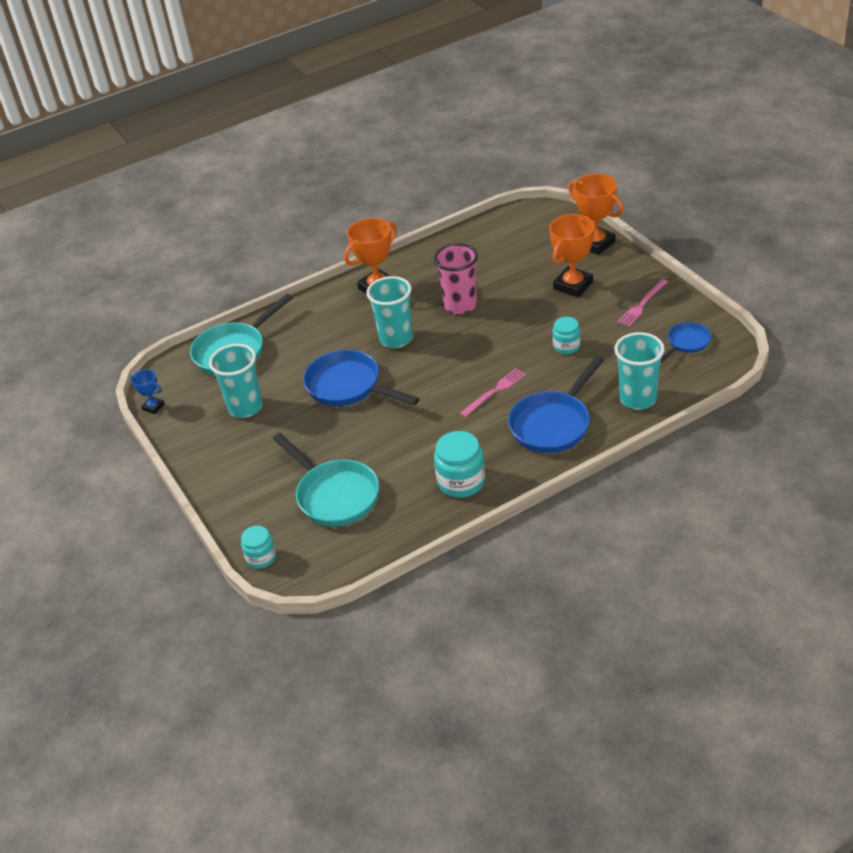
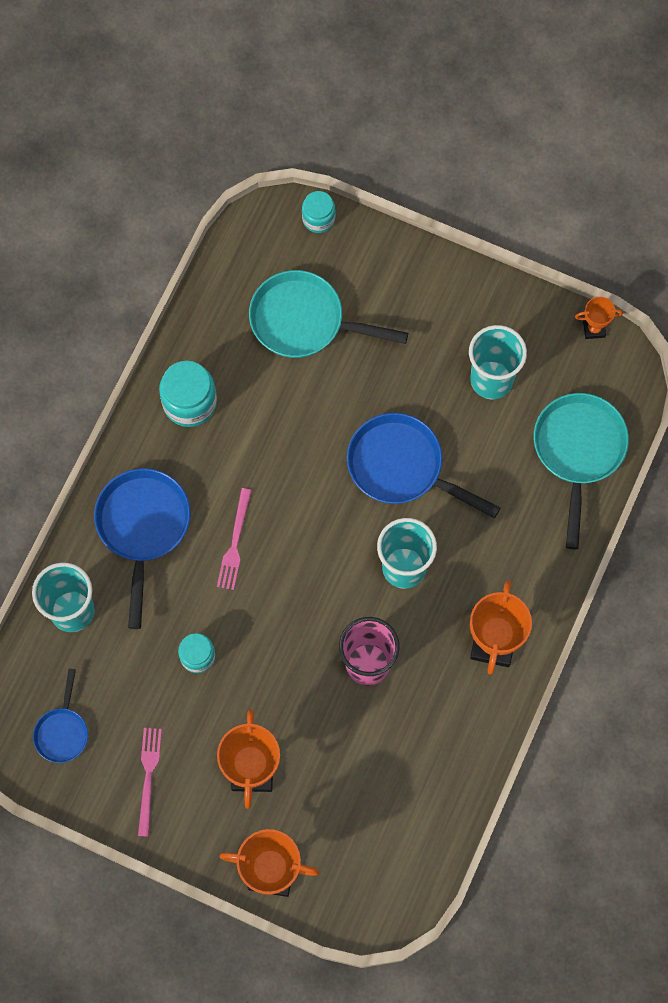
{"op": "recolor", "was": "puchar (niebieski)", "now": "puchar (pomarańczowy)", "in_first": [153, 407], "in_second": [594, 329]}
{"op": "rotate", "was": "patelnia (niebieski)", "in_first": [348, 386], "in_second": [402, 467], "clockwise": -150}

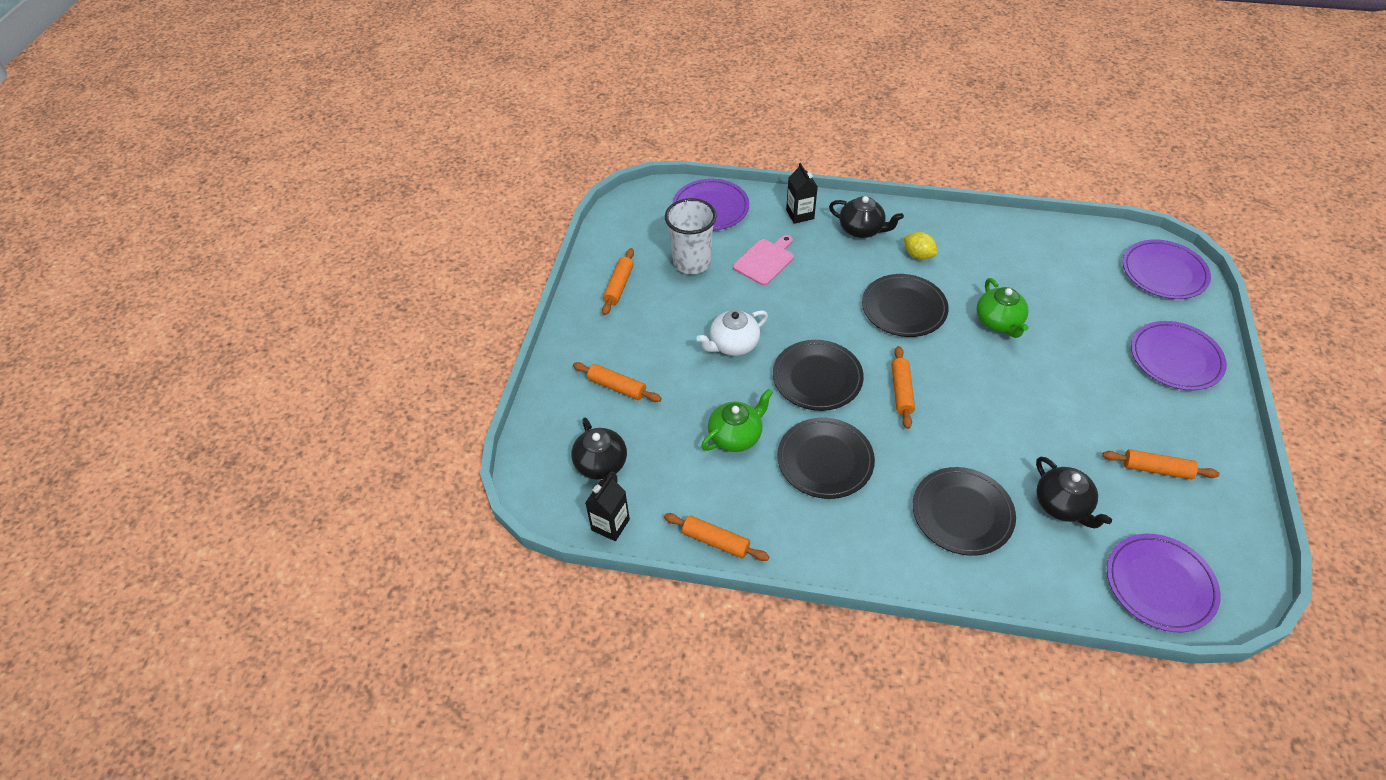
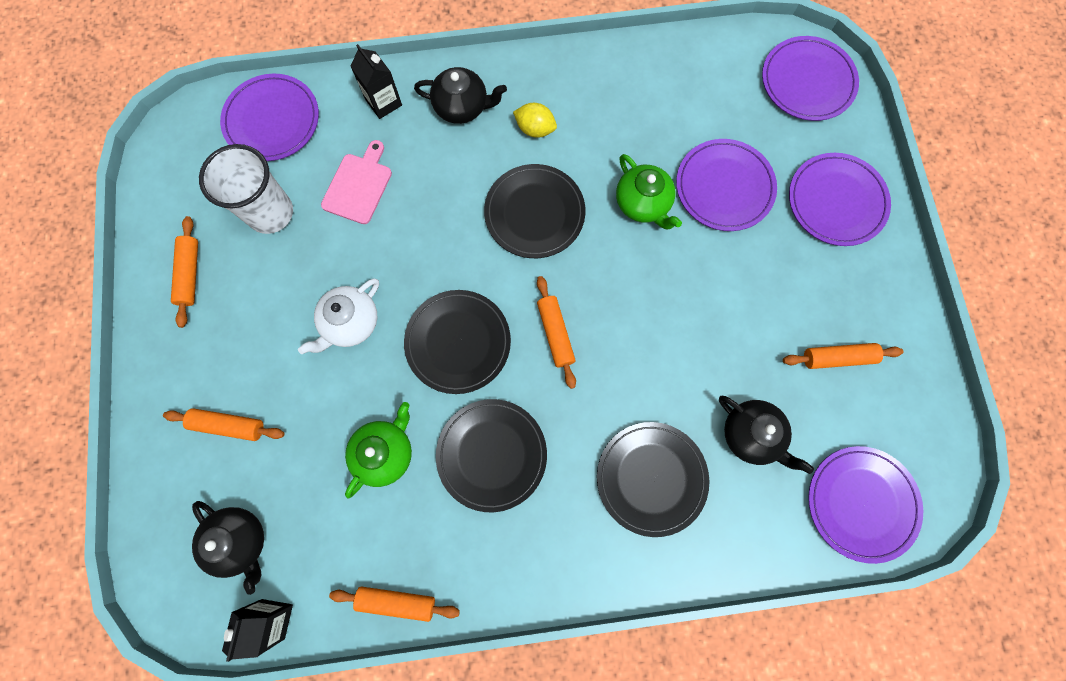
{"op": "insert", "now": "talerz (fioletowy)", "in_second": [724, 187]}

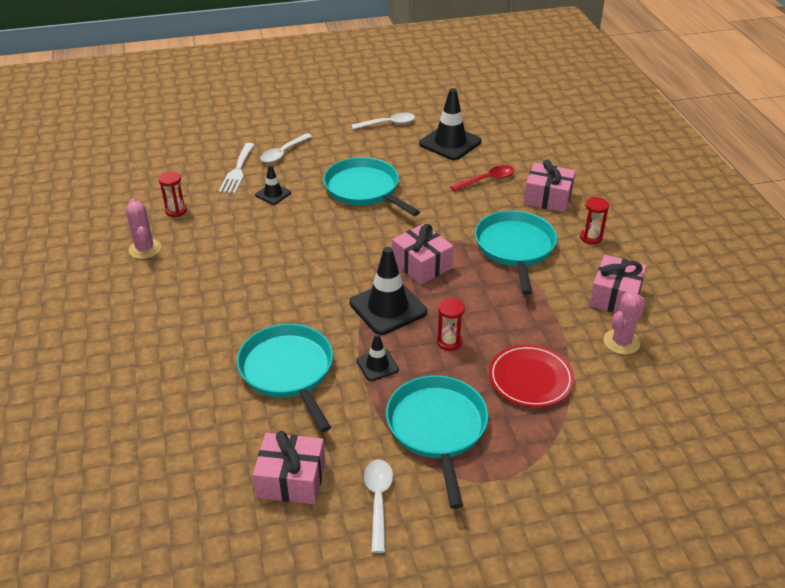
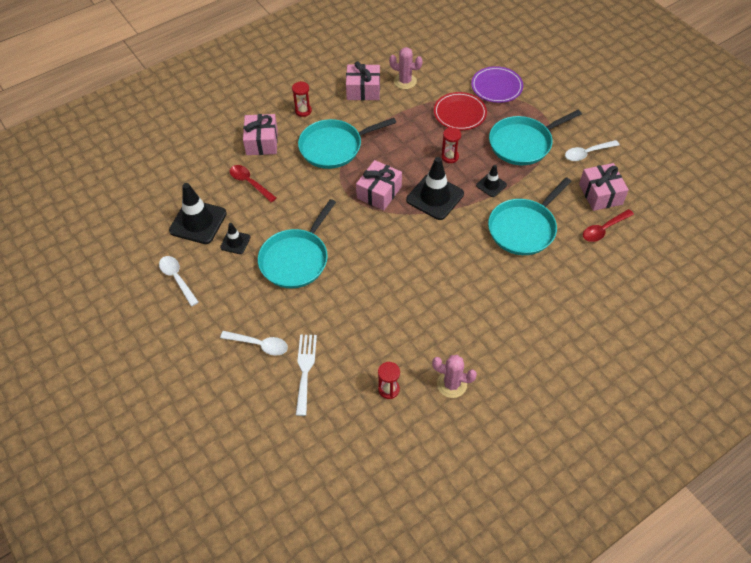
{"op": "rotate", "was": "kaktus (różowy)", "in_first": [145, 249], "in_second": [451, 384], "clockwise": 60}
{"op": "rotate", "was": "widelec (biały)", "in_first": [237, 171], "in_second": [305, 370], "clockwise": -75}
{"op": "move", "was": "pachołek (czarny)", "in_first": [273, 194], "in_second": [235, 242]}
{"op": "insert", "now": "talerz (fioletowy)", "in_second": [496, 87]}
{"op": "insert", "now": "łyżka (czerwony)", "in_second": [604, 229]}

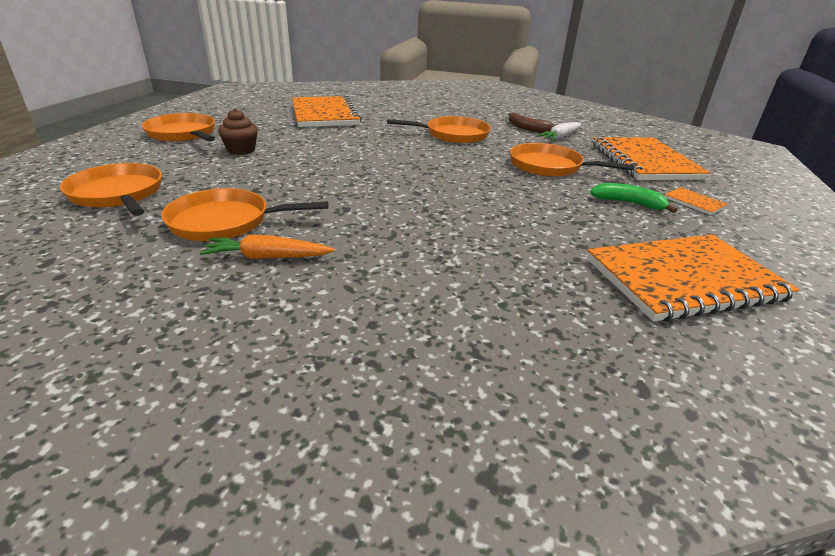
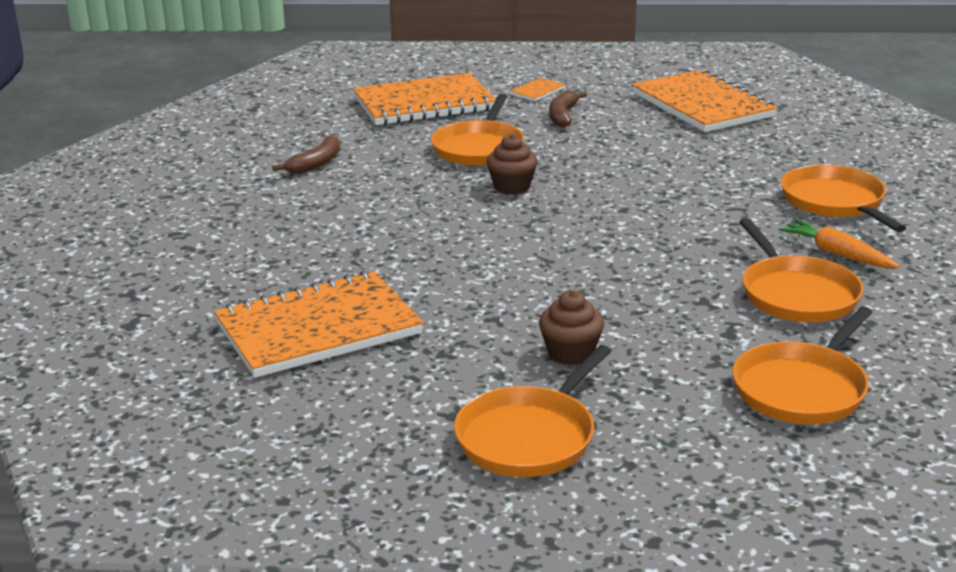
{"op": "rotate", "was": "marchewka (pomarańczowy)", "in_first": [268, 257], "in_second": [837, 254], "clockwise": 150}
{"op": "move", "was": "patelnia (pomarańczowy)", "in_first": [454, 135], "in_second": [835, 202]}
{"op": "delete", "was": "marchewka (biały)", "in_first": [560, 137]}
{"op": "recolor", "was": "banan (zielony)", "now": "banan (brązowy)", "in_first": [628, 203], "in_second": [563, 115]}
{"op": "insert", "now": "muffinka (brązowy)", "in_second": [512, 187]}

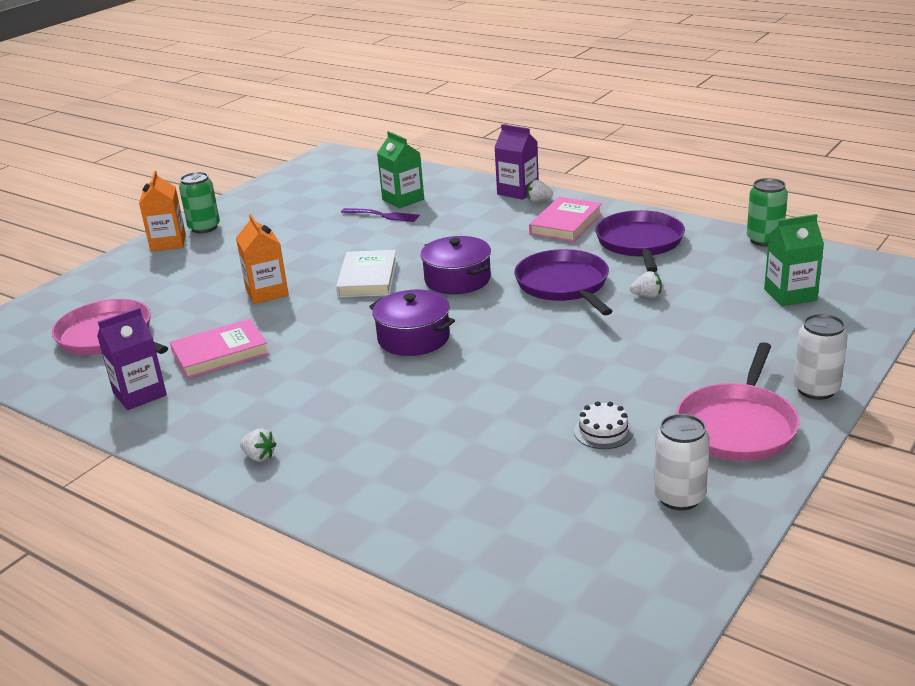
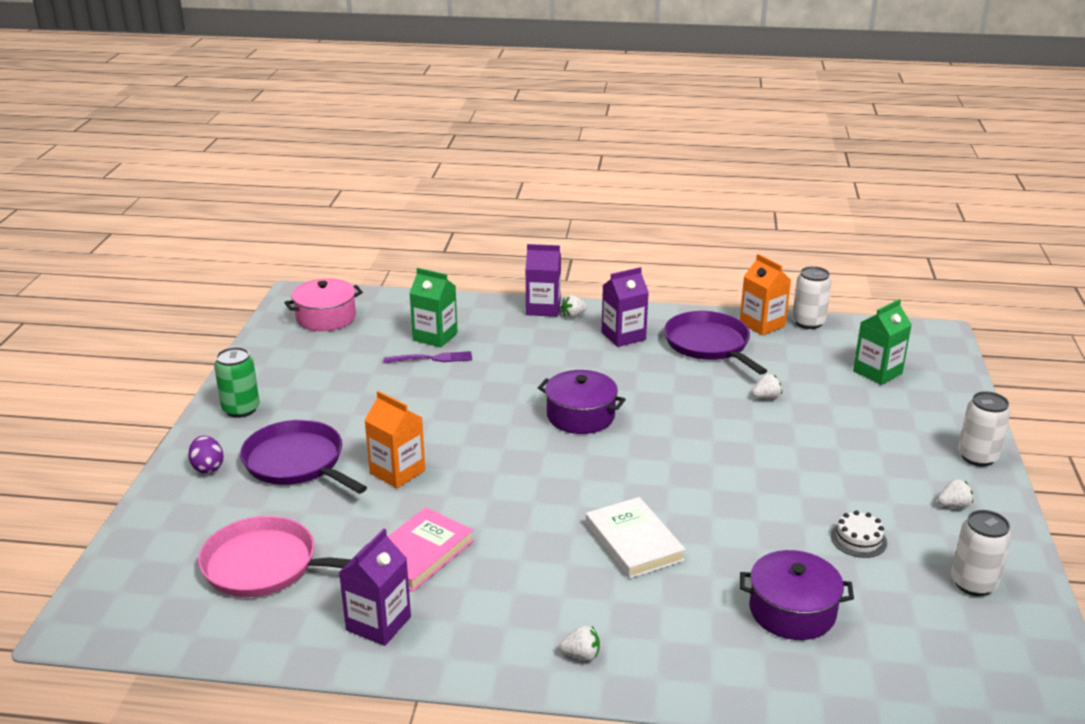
{"op": "move", "was": "karton mleka (pomarańczowy)", "in_first": [168, 243], "in_second": [762, 324]}
{"op": "move", "was": "książka (biały)", "in_first": [368, 278], "in_second": [634, 542]}
{"op": "move", "was": "garnek (fioletowy)", "in_first": [413, 338], "in_second": [792, 611]}
{"op": "move", "was": "patelnia (fioletowy)", "in_first": [564, 285], "in_second": [297, 462]}
{"op": "replace", "was": "książka (różowy)", "now": "karton mleka (fioletowy)", "in_first": [566, 224], "in_second": [623, 336]}
{"op": "replace", "was": "patelnia (różowy)", "now": "truskawka (biały)", "in_first": [738, 426], "in_second": [953, 505]}
{"op": "recolor", "was": "puszka (zielony)", "now": "puszka (biały)", "in_first": [764, 240], "in_second": [808, 322]}
{"op": "insert", "now": "jajko (fioletowy)", "in_second": [208, 467]}
{"op": "insert", "now": "garnek (różowy)", "in_second": [326, 318]}

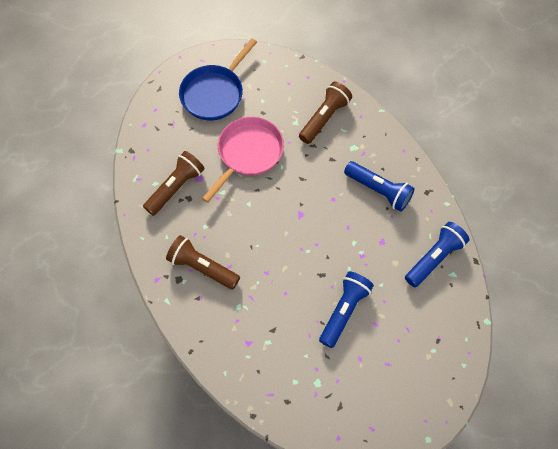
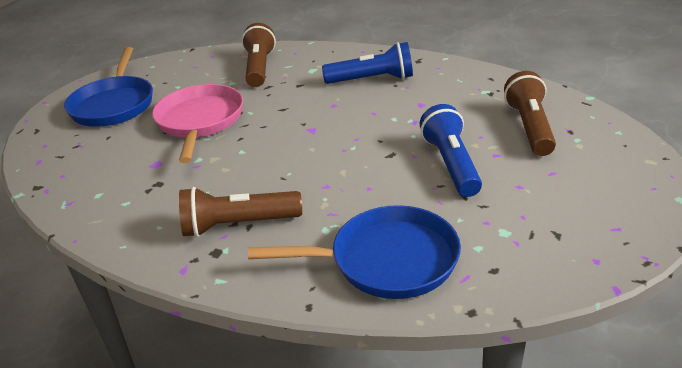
{"op": "move", "was": "latarka (brązowy)", "in_first": [176, 188], "in_second": [530, 127]}
{"op": "delete", "was": "latarka (niebieski)", "in_first": [434, 258]}
{"op": "insert", "now": "patelnia (niebieski)", "in_second": [386, 260]}

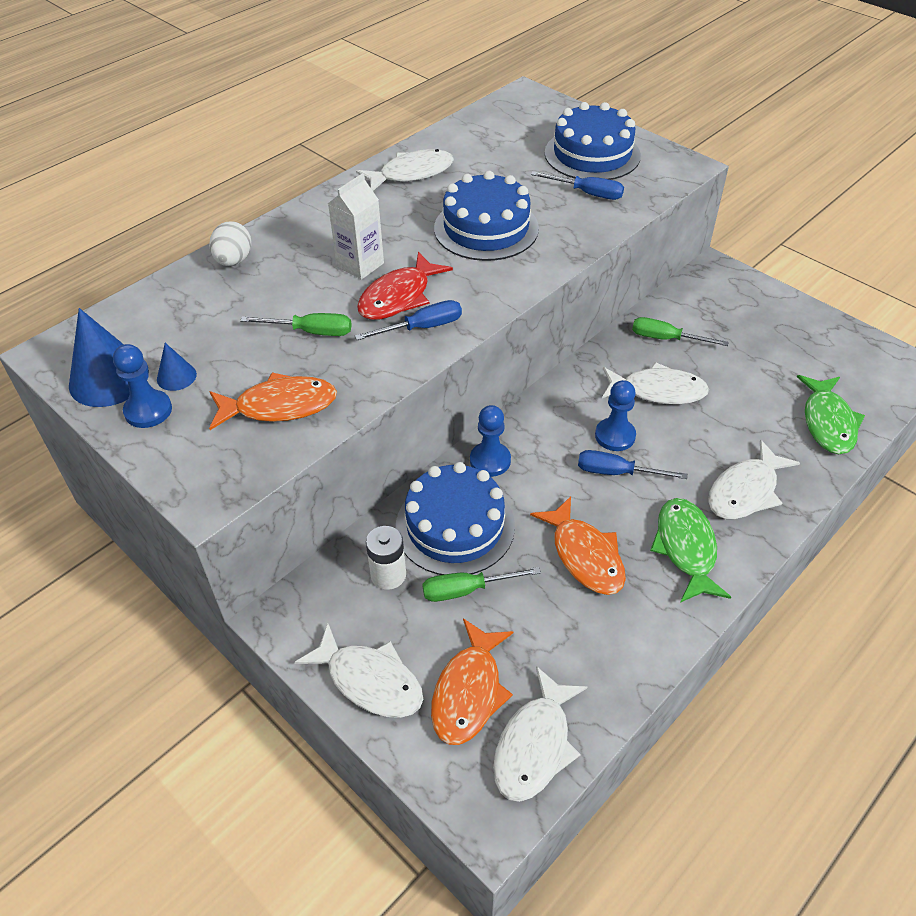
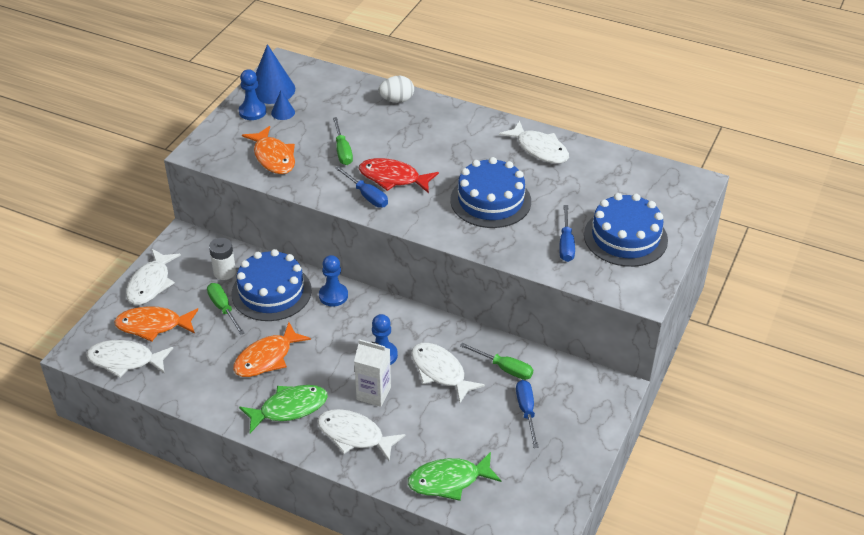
{"op": "move", "was": "karton mleka (biały)", "in_first": [360, 265], "in_second": [373, 393]}
{"op": "move", "was": "śrubokręt (niebieski)", "in_first": [617, 472], "in_second": [526, 411]}
{"op": "rotate", "was": "ryba (biały)", "in_first": [658, 391], "in_second": [440, 372], "clockwise": 150}
{"op": "rotate", "was": "śrubokręt (zielony)", "in_first": [666, 339], "in_second": [504, 368], "clockwise": 120}

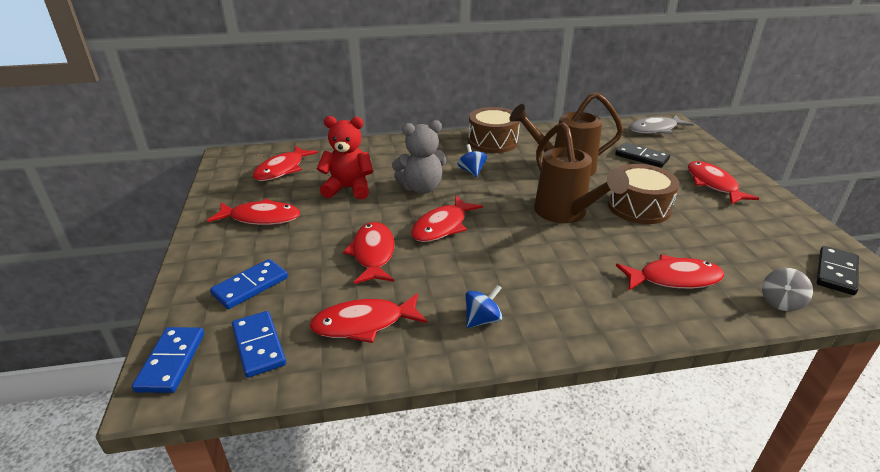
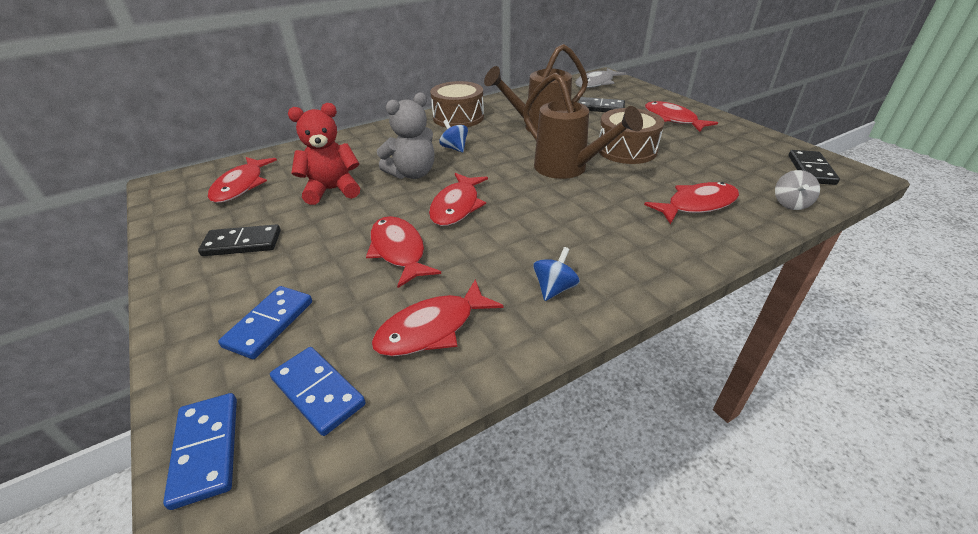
{"op": "replace", "was": "ryba (czerwony)", "now": "kostka domina (czarny)", "in_first": [261, 218], "in_second": [242, 243]}

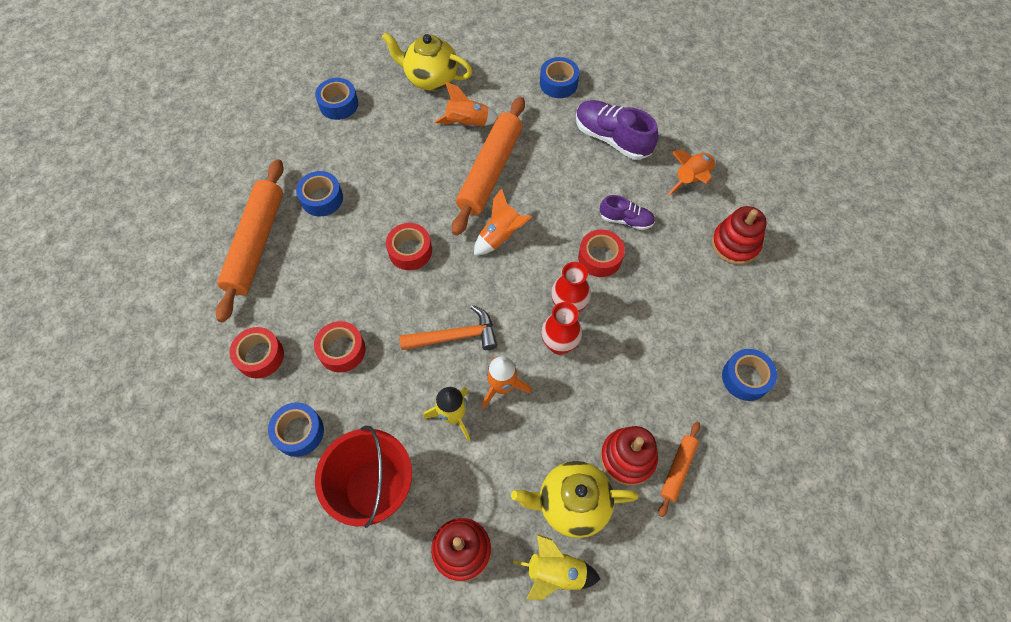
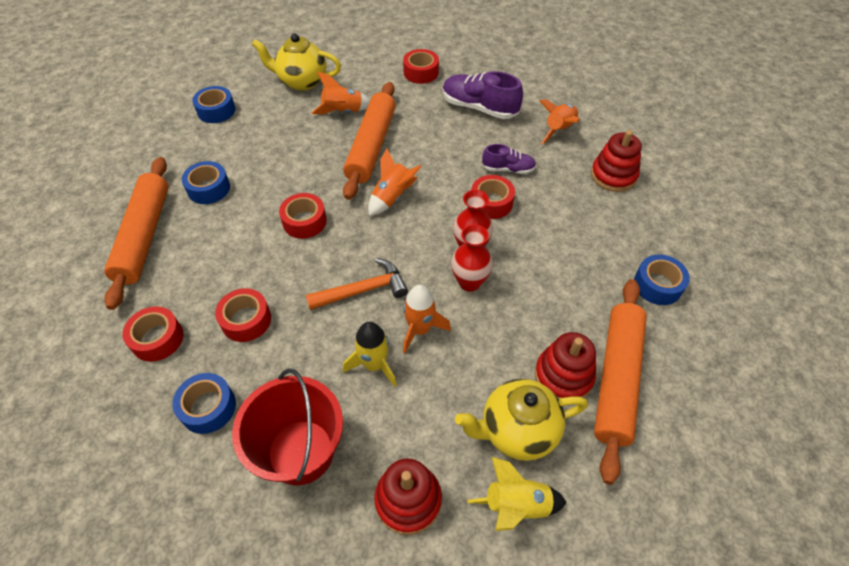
{"op": "recolor", "was": "taśma klejąca (niebieski)", "now": "taśma klejąca (czerwony)", "in_first": [558, 83], "in_second": [421, 72]}
{"op": "resize", "was": "wałek do ciasta (pomarańczowy)", "in_first": [677, 469], "in_second": [616, 379], "ratio": 2.07}

